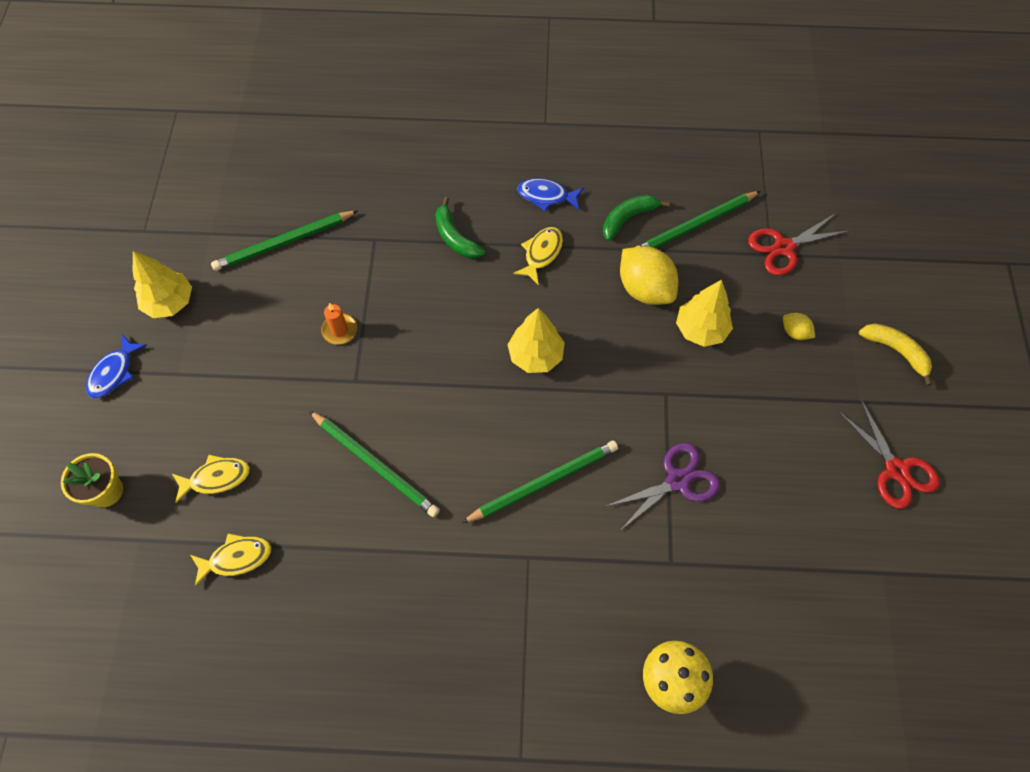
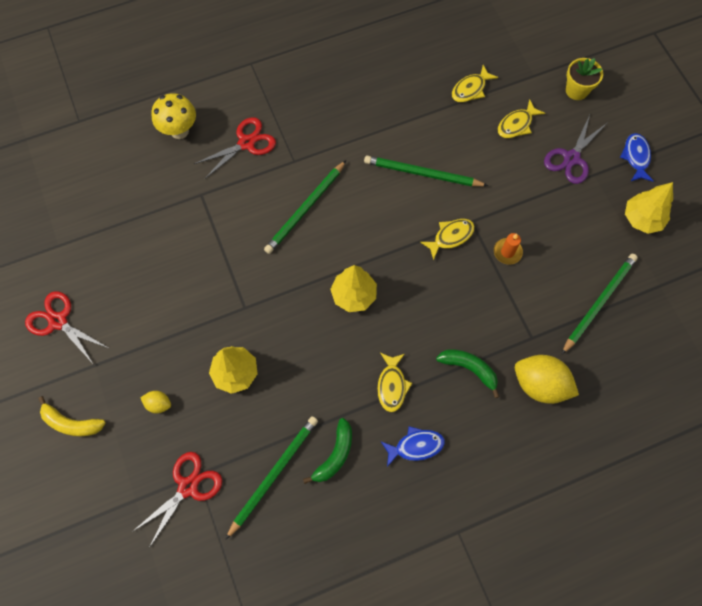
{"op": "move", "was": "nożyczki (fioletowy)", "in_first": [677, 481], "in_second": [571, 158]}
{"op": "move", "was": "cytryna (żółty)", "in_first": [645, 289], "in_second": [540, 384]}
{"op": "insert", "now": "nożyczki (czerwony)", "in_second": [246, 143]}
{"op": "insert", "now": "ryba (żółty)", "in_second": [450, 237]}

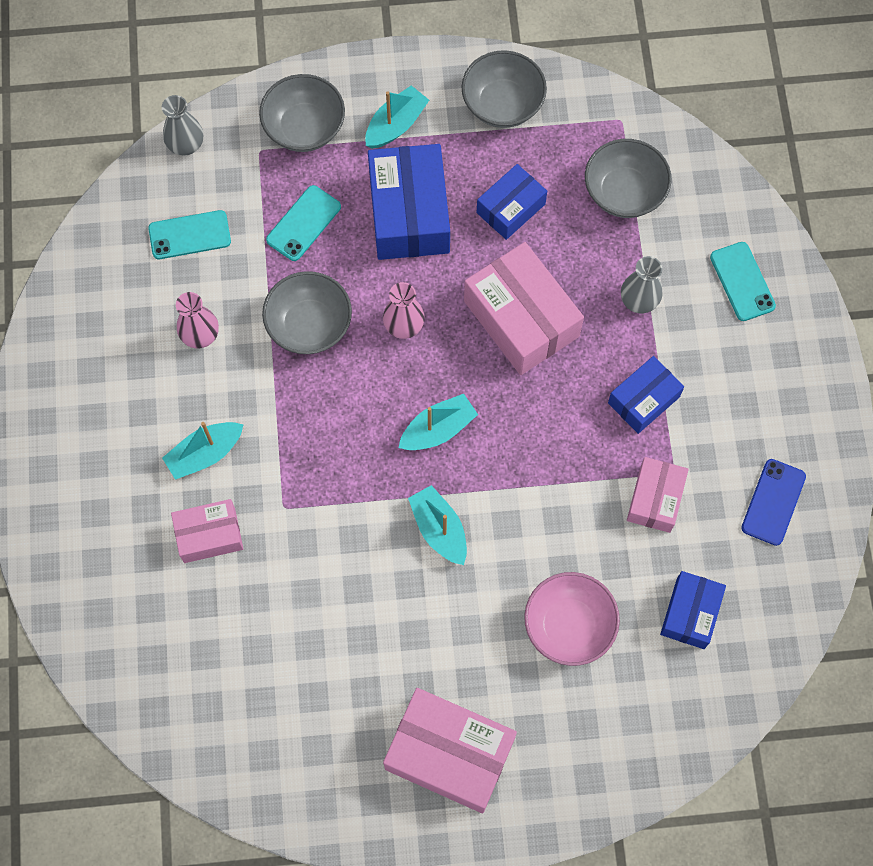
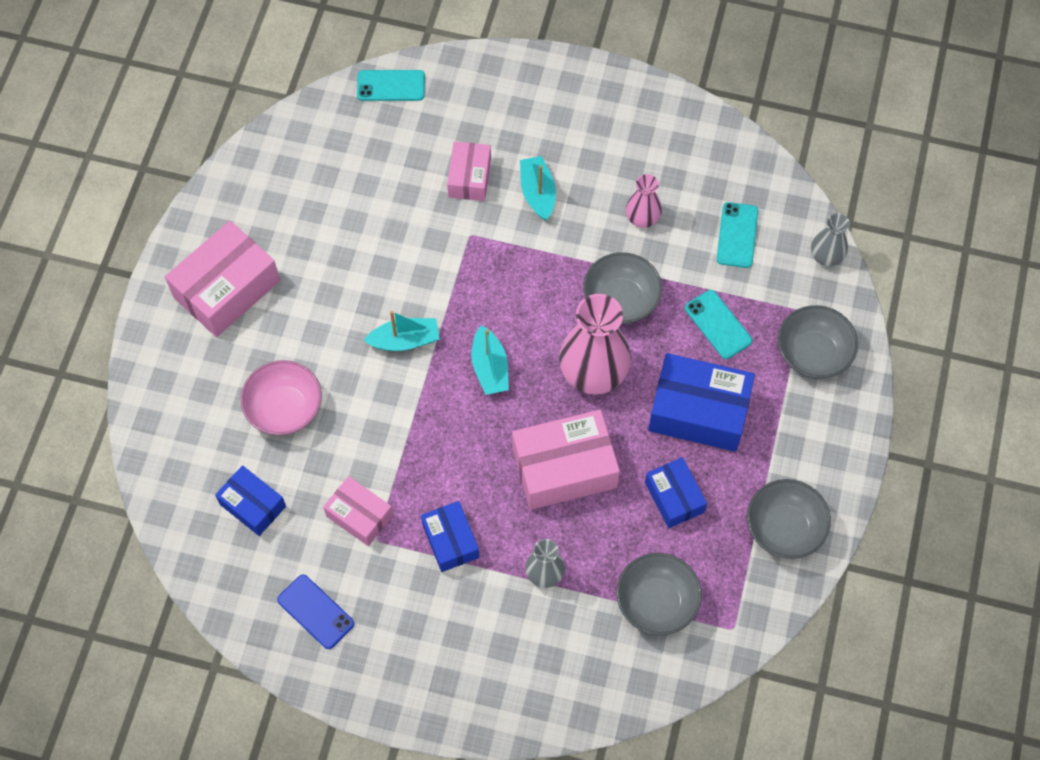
{"op": "delete", "was": "łódka (turkusowy)", "in_first": [396, 125]}
{"op": "resize", "was": "wazon (różowy)", "in_first": [404, 325], "in_second": [593, 372], "ratio": 1.89}
{"op": "move", "was": "telefon (turkusowy)", "in_first": [742, 281], "in_second": [391, 86]}

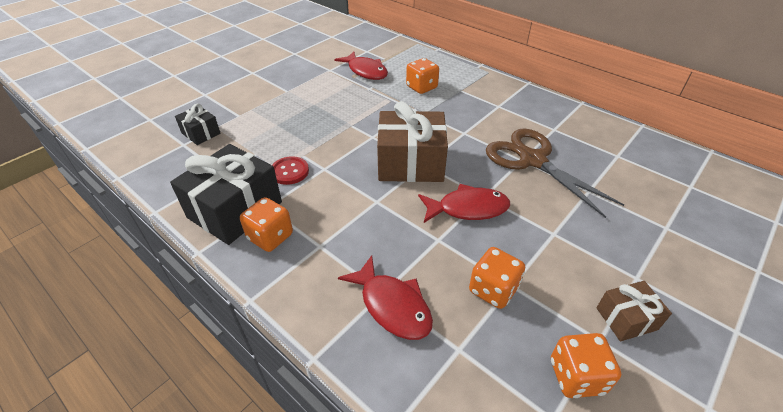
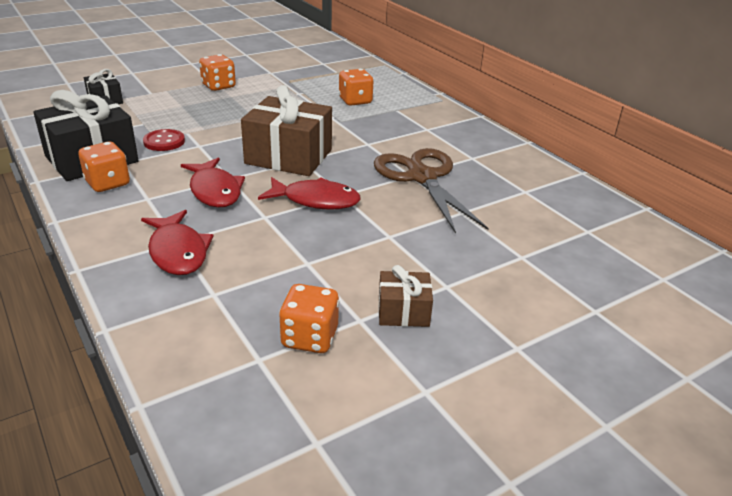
{"op": "move", "was": "ryba (czerwony)", "in_first": [365, 71], "in_second": [215, 191]}
{"op": "move", "was": "kostka do gry (pomarańczowy)", "in_first": [493, 290], "in_second": [218, 86]}

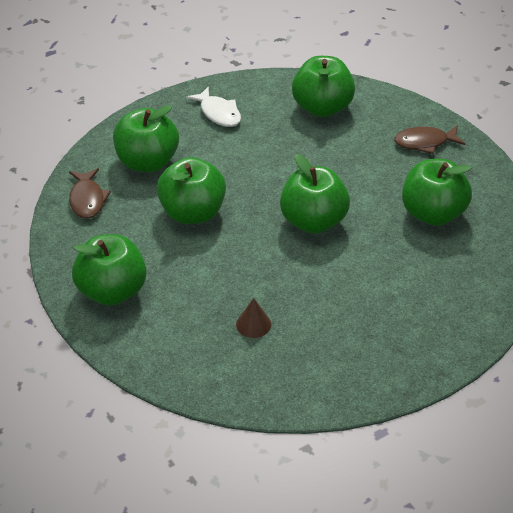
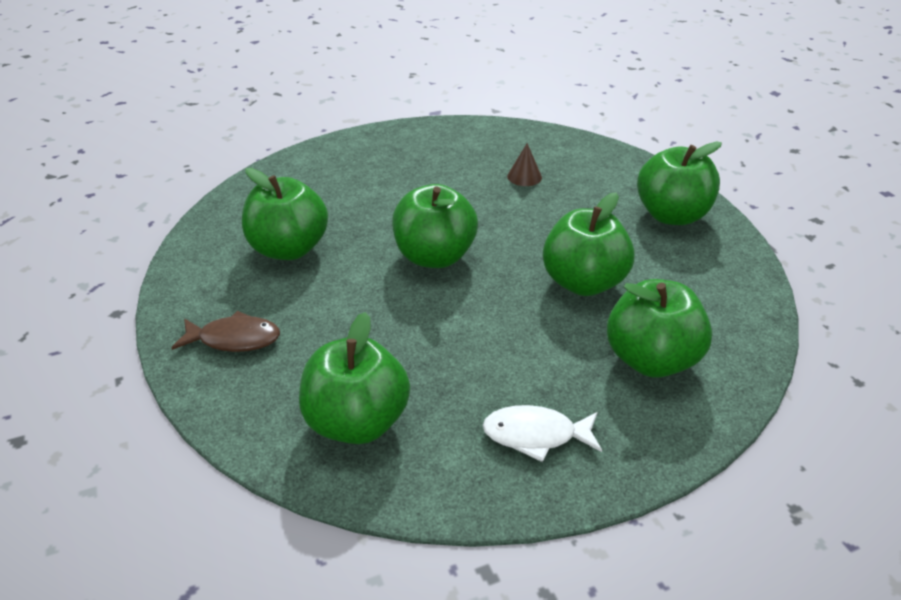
{"op": "delete", "was": "ryba (brązowy)", "in_first": [87, 199]}
{"op": "rotate", "was": "ryba (biały)", "in_first": [218, 113], "in_second": [535, 435], "clockwise": -60}

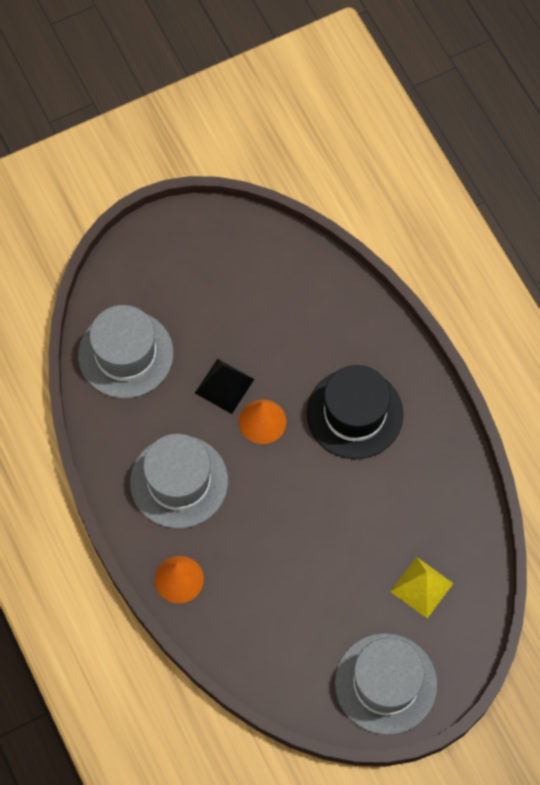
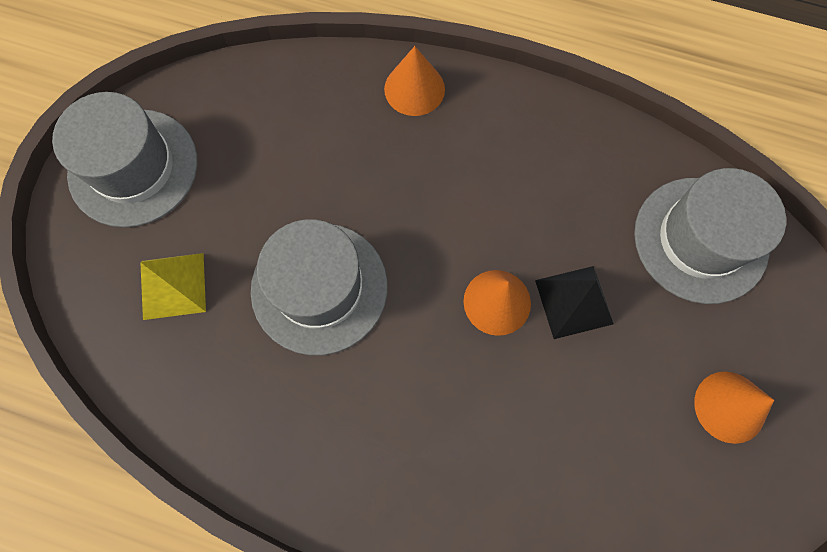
{"op": "move", "was": "kapelusz (szary)", "in_first": [179, 481], "in_second": [319, 288]}
{"op": "delete", "was": "kapelusz (czarny)", "in_first": [354, 413]}
{"op": "insert", "now": "stożek (pomarańczowy)", "in_second": [729, 407]}

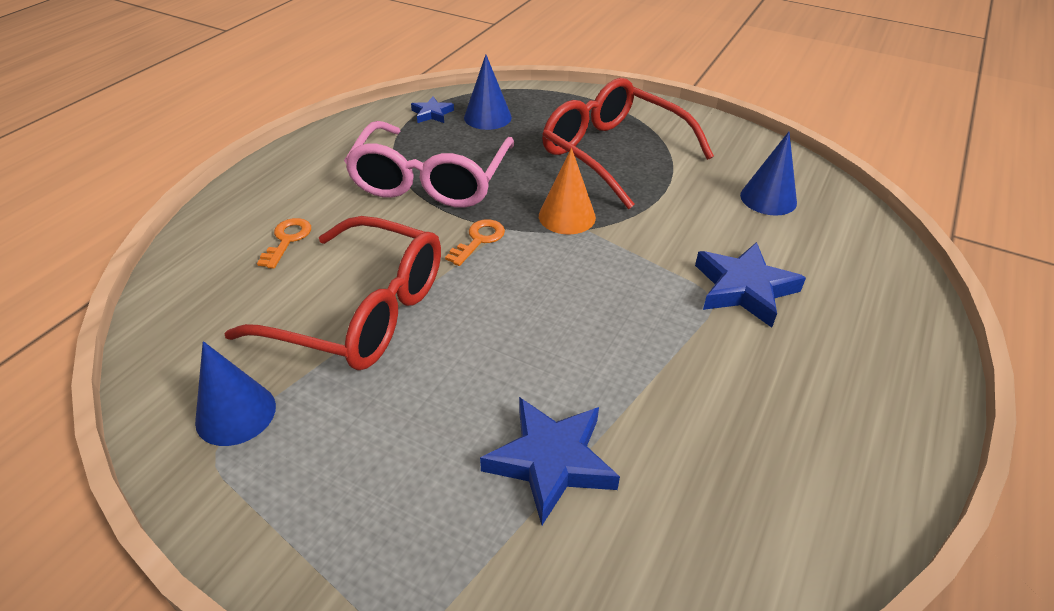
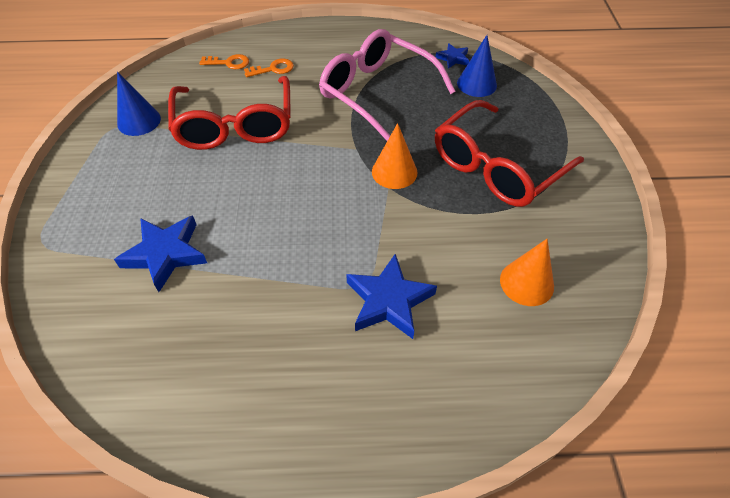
{"op": "rotate", "was": "okulary (różowy)", "in_first": [431, 179], "in_second": [378, 93], "clockwise": 60}
{"op": "move", "was": "klucz (pomarańczowy)", "in_first": [479, 240], "in_second": [229, 63]}
{"op": "rotate", "was": "okulary (czerwony)", "in_first": [614, 154], "in_second": [498, 166], "clockwise": -150}
{"op": "recolor", "was": "stożek (niebieski)", "now": "stożek (pomarańczowy)", "in_first": [768, 198], "in_second": [526, 283]}

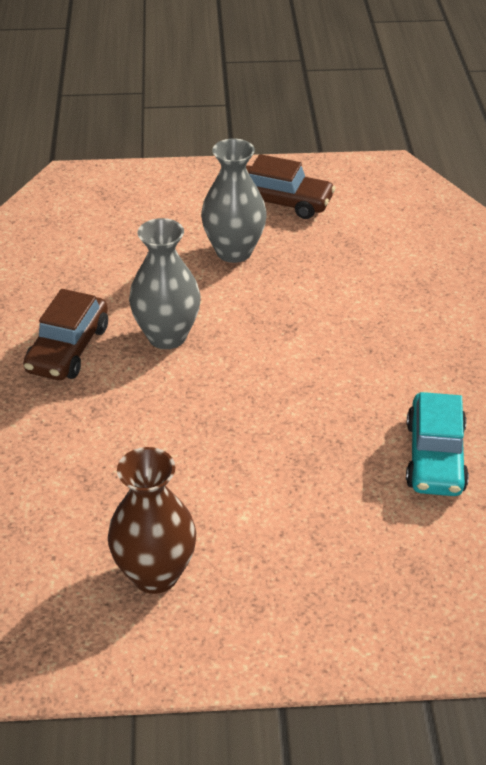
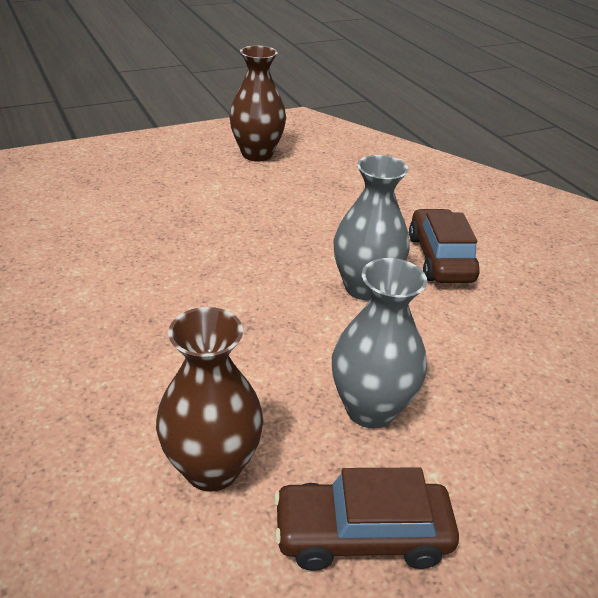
{"op": "delete", "was": "samochód (turkusowy)", "in_first": [435, 457]}
{"op": "insert", "now": "wazon (brązowy)", "in_second": [212, 468]}

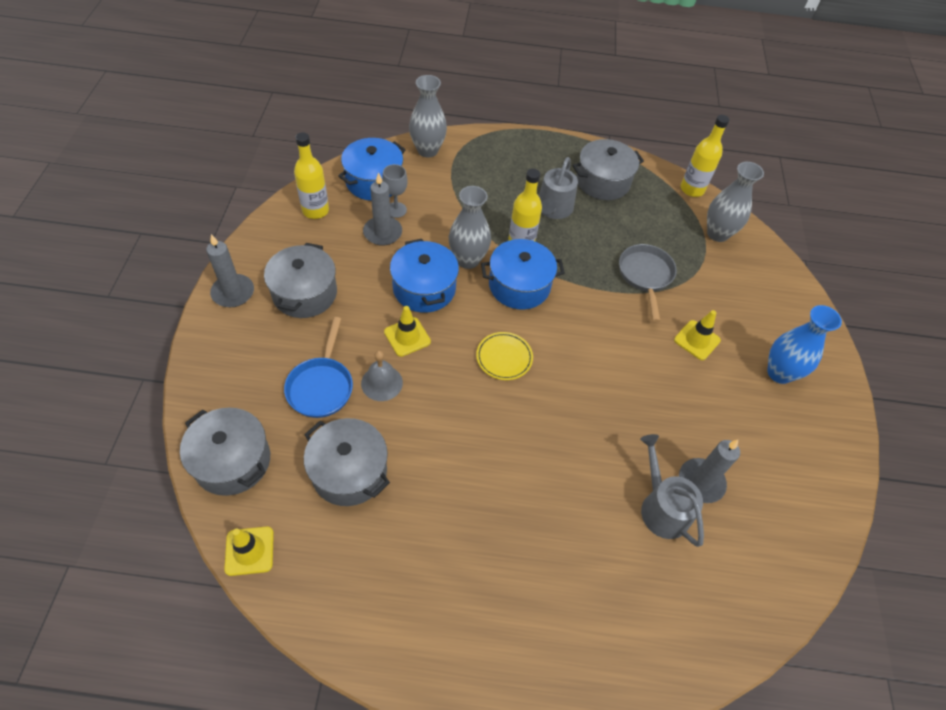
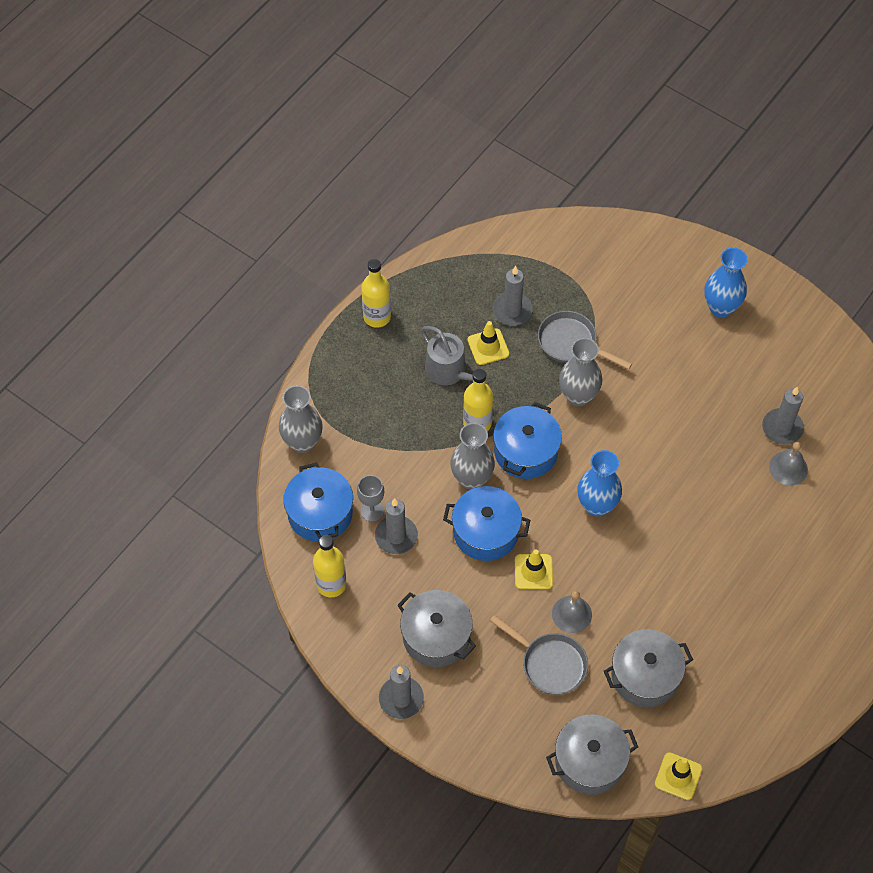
{"op": "recolor", "was": "patelnia (niebieski)", "now": "patelnia (szary)", "in_first": [321, 386], "in_second": [550, 663]}
{"op": "replace", "was": "talerz (żółty)", "now": "wazon (niebieski)", "in_first": [504, 358], "in_second": [596, 505]}
{"op": "delete", "was": "garnek (szary)", "in_first": [603, 182]}
{"op": "replace", "was": "konewka (szary)", "now": "dzwonek (szary)", "in_first": [661, 507], "in_second": [788, 468]}
{"op": "move", "was": "pachołek (żółty)", "in_first": [697, 340], "in_second": [488, 347]}
{"op": "move", "was": "butelka (żółty)", "in_first": [692, 189], "in_second": [377, 317]}
{"op": "move", "was": "wazon (szary)", "in_first": [717, 234], "in_second": [578, 396]}
{"op": "insert", "now": "świeca (szary)", "in_second": [512, 311]}

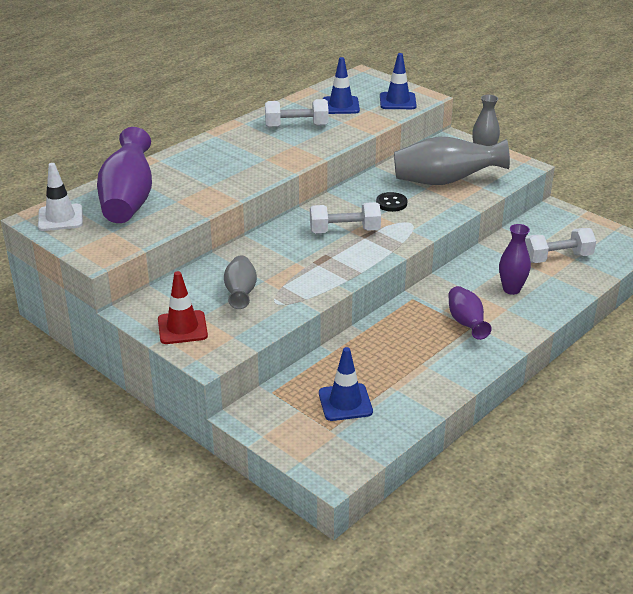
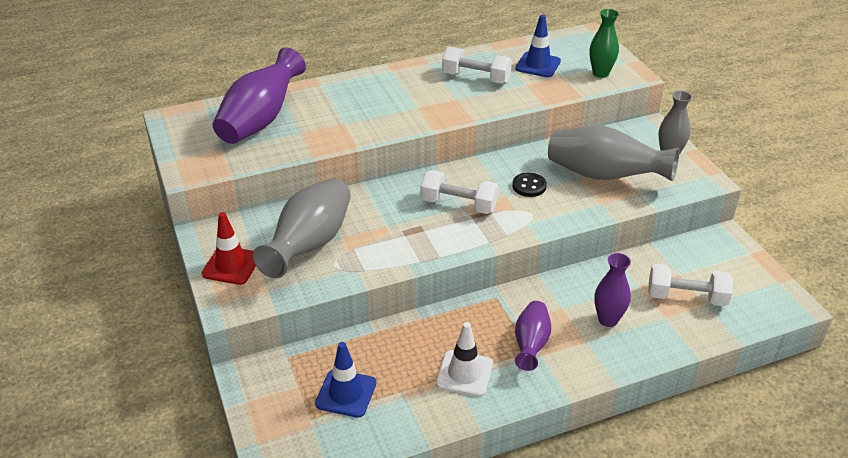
{"op": "move", "was": "pachołek (biały)", "in_first": [60, 218], "in_second": [464, 373]}
{"op": "resize", "was": "wazon (szary)", "in_first": [240, 293], "in_second": [309, 245], "ratio": 1.71}
{"op": "replace", "was": "pachołek (niebieski)", "now": "wazon (zielony)", "in_first": [397, 101], "in_second": [600, 73]}

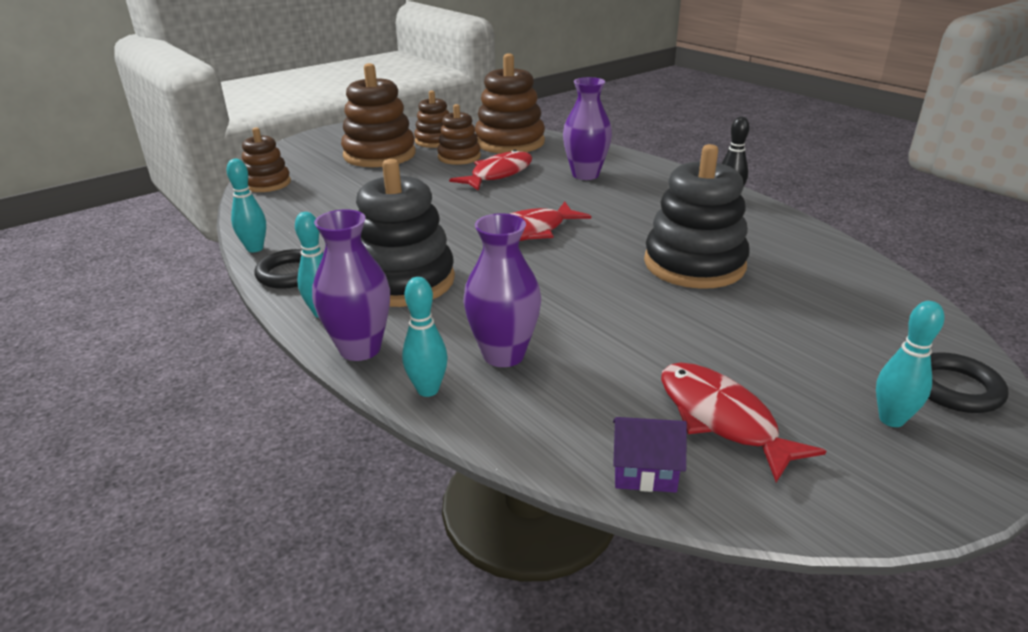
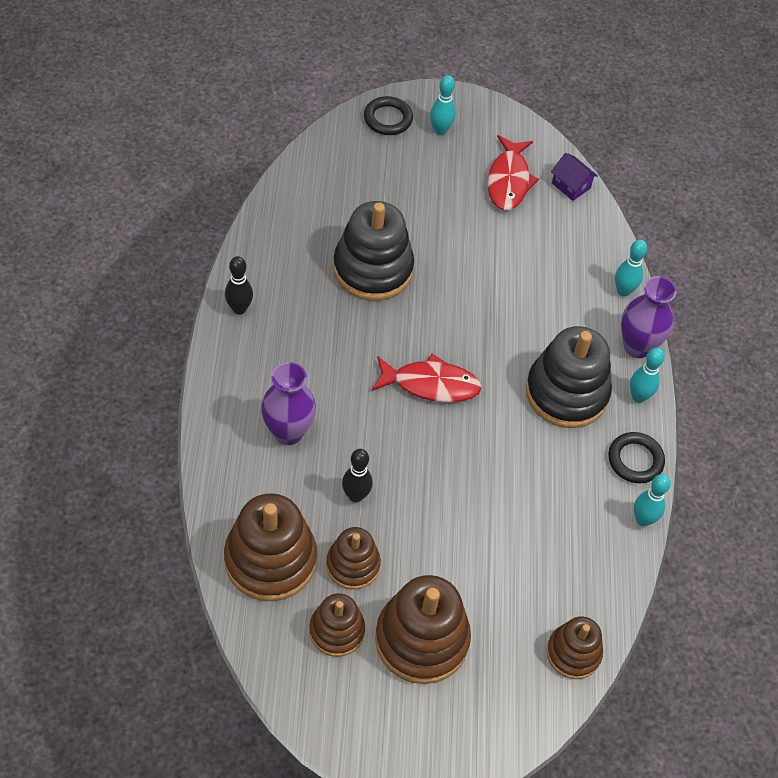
{"op": "replace", "was": "ryba (czerwony)", "now": "kręgiel (czarny)", "in_first": [498, 174], "in_second": [355, 496]}
{"op": "delete", "was": "wazon (fioletowy)", "in_first": [503, 355]}

